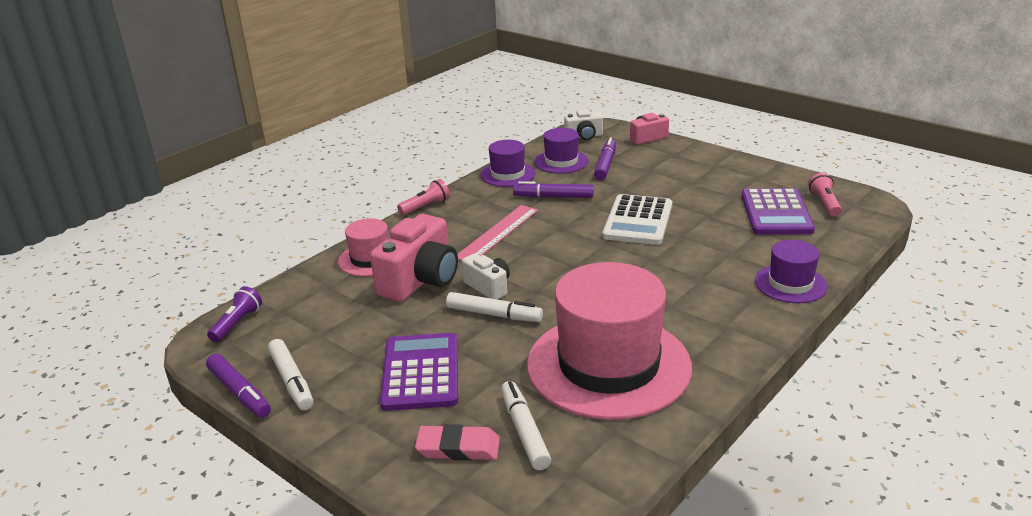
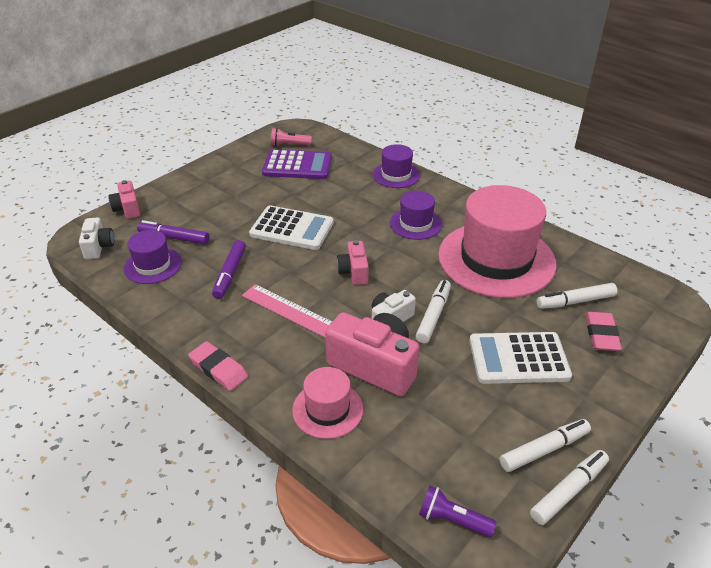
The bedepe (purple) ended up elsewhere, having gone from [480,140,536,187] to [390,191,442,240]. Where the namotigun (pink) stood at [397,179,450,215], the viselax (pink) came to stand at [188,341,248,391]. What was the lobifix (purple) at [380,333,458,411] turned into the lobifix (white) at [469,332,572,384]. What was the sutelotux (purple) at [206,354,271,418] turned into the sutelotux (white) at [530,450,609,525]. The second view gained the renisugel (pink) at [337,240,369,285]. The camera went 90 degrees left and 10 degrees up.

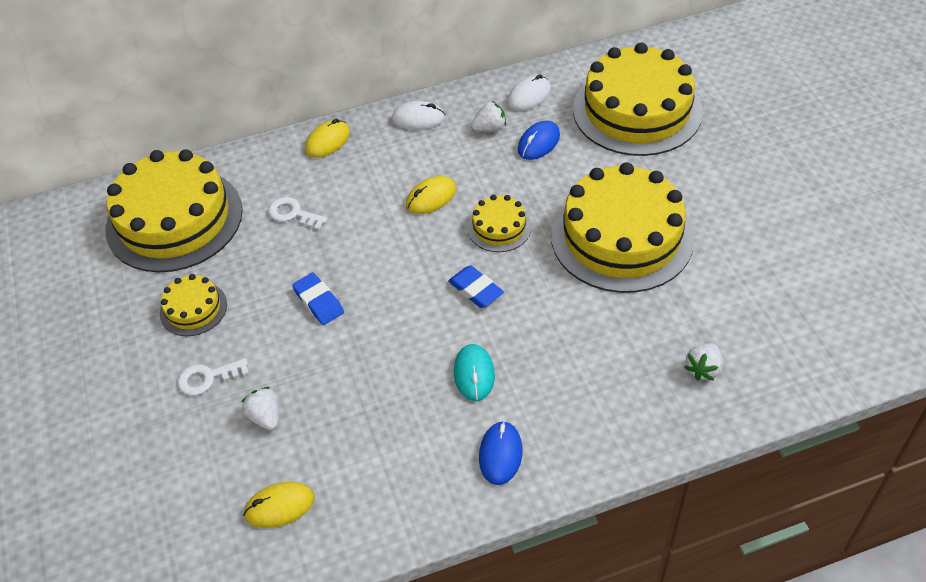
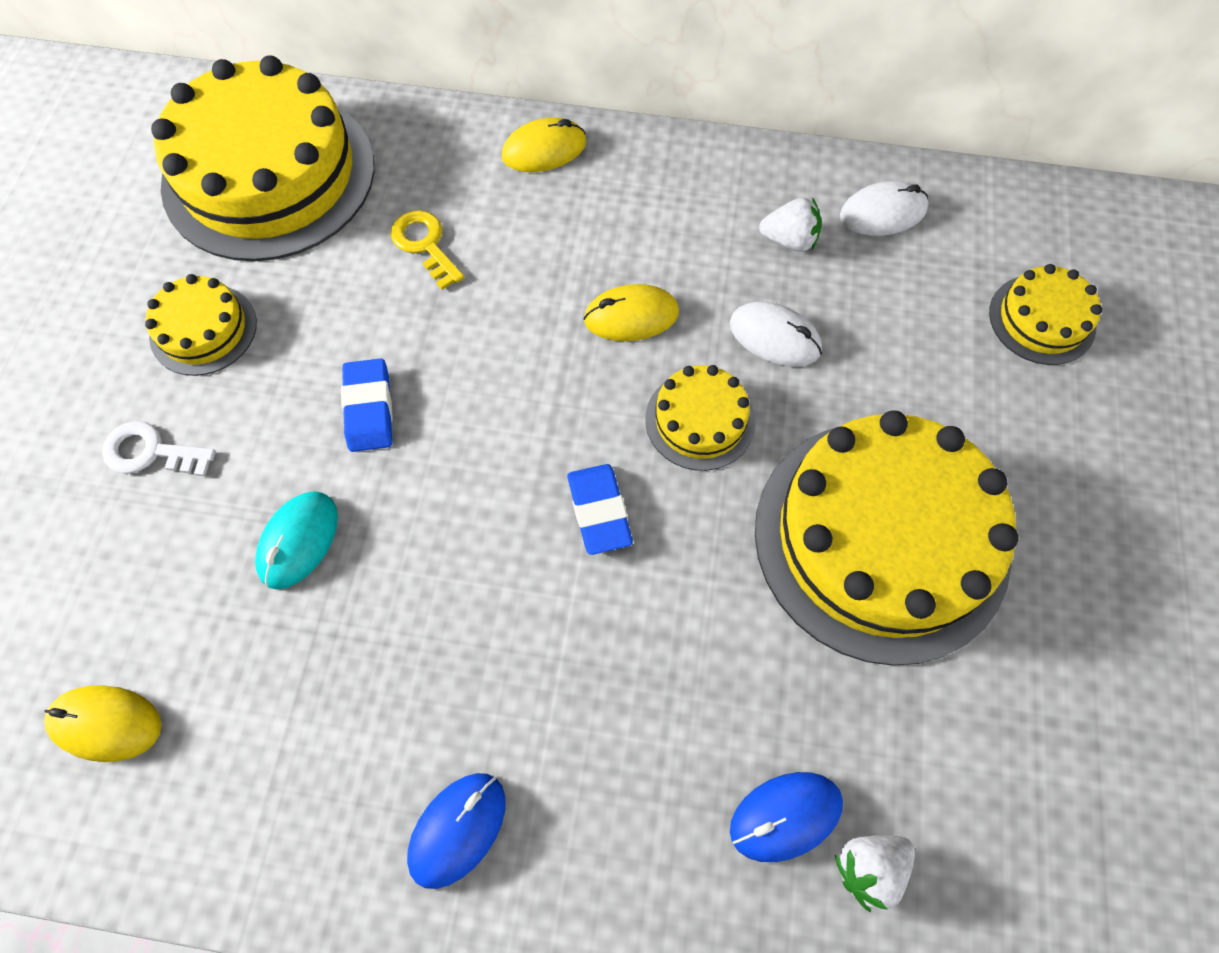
The size of the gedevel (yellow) at [573,43,703,156] changed by a factor of 0.46. The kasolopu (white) ended up elsewhere, having gone from [392,101,445,130] to [730,301,822,367]. The kasolopu (blue) ended up elsewhere, having gone from [518,121,560,160] to [730,772,843,862]. What was the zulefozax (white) at [268,197,328,230] turned into the zulefozax (yellow) at [391,210,464,290]. The kasolopu (turquoise) ended up elsewhere, having gone from [454,344,495,401] to [255,491,338,589]. The second view lost the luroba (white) at [241,387,279,430]. The camera went 25 degrees right and 15 degrees up.

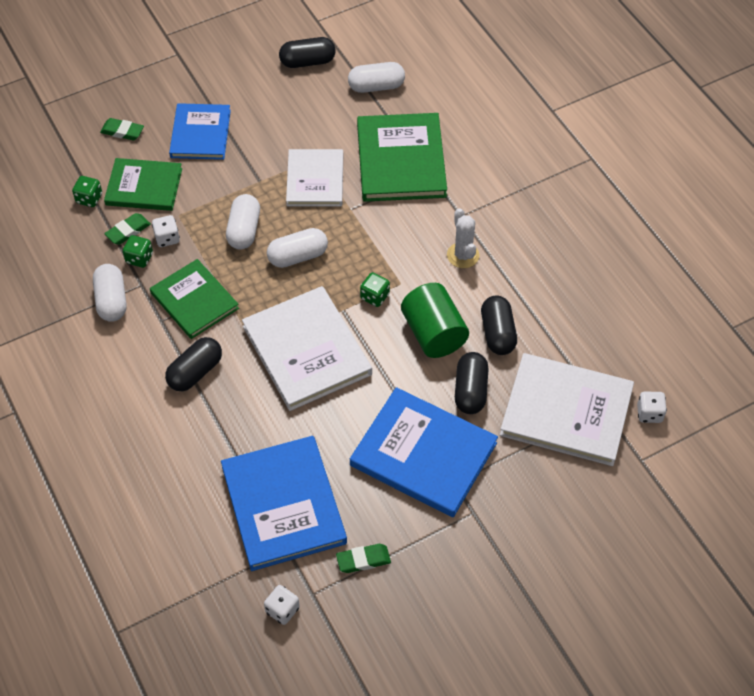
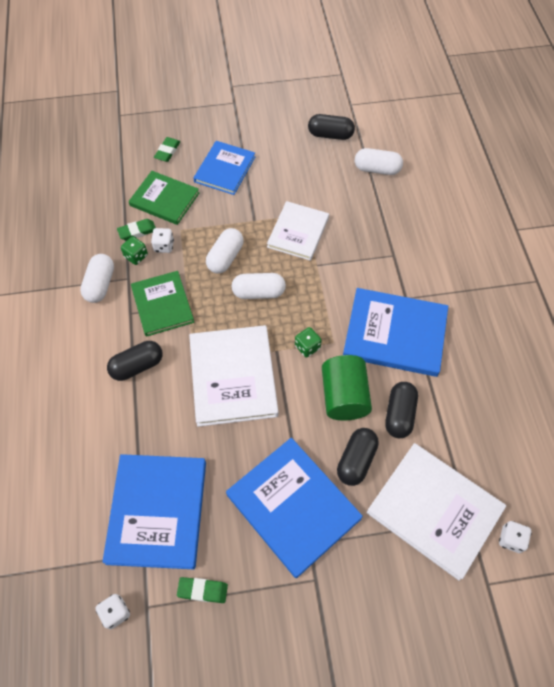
The second view lost the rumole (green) at [357,113,447,202]. The viselax (green) at [100,118,144,140] ended up facing another way, 75 degrees clockwise from before. The second view lost the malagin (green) at [72,176,102,207]. Where the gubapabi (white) stood at [447,208,480,268], the rumole (blue) came to stand at [343,288,448,377]. The camera went 20 degrees right and 5 degrees up.

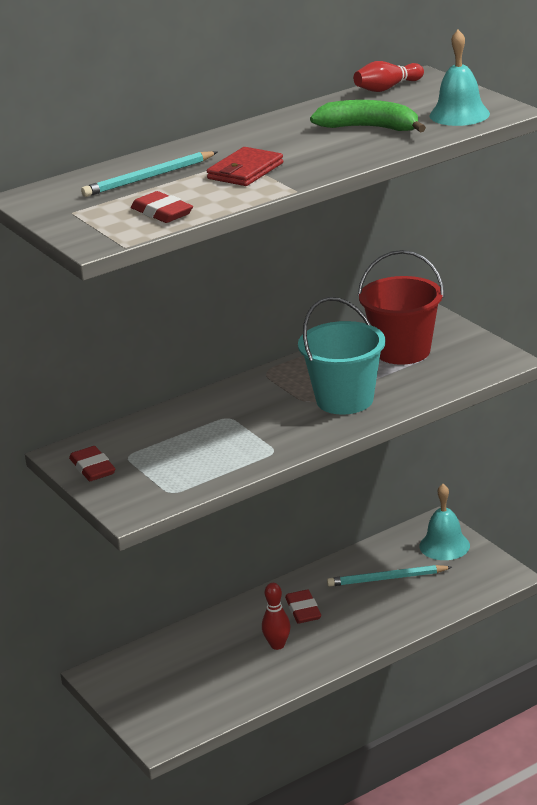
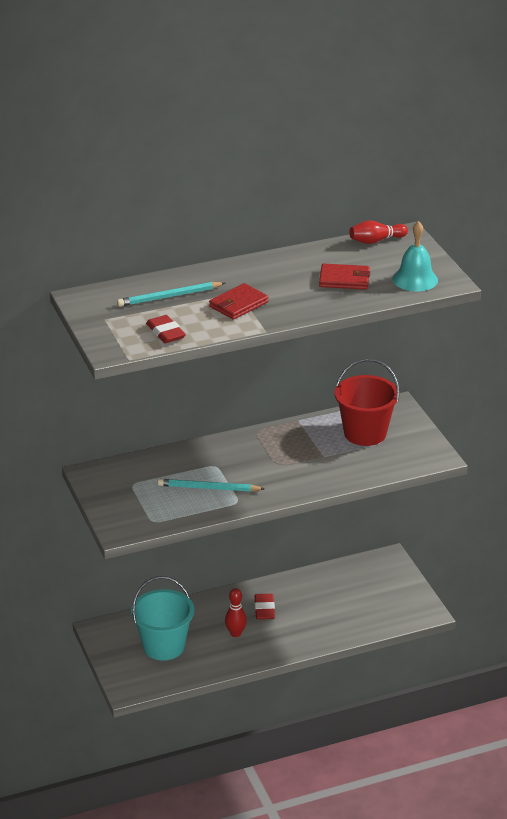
Where the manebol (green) stood at [310,100,426,132], the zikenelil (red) came to stand at [319,264,370,290]. The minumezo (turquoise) ended up elsewhere, having gone from [298,297,385,415] to [131,576,194,661]. The second view lost the viselax (red) at [69,446,115,481]. The second view lost the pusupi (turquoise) at [419,484,470,560]. The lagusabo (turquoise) ended up elsewhere, having gone from [327,565,452,587] to [158,479,265,492]. The camera went 10 degrees right and 5 degrees up.

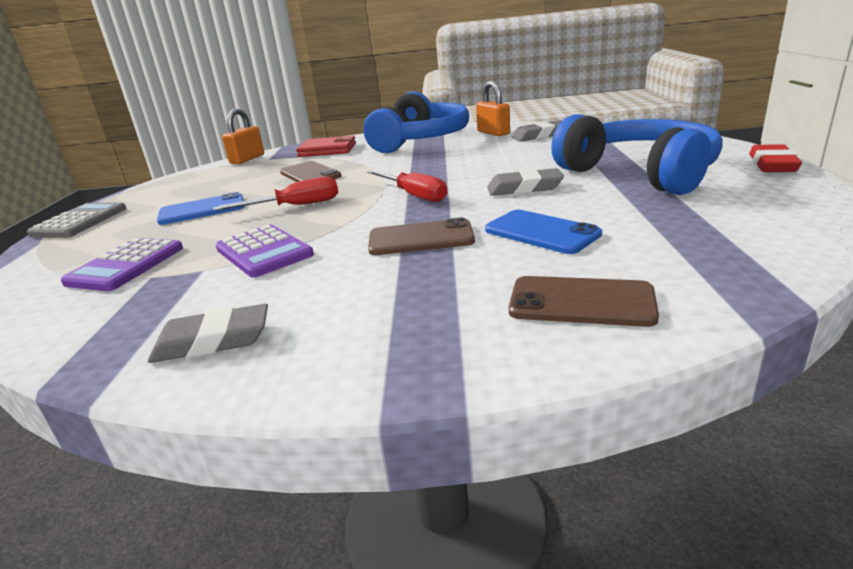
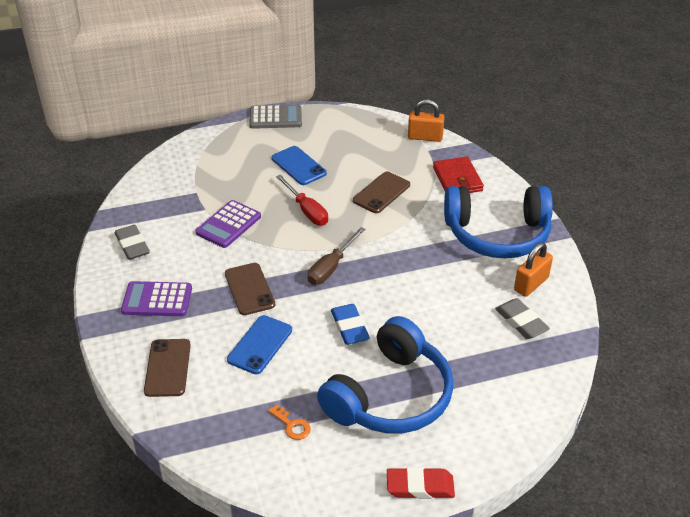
What was the viselax (grey) at [487,168,564,196] turned into the viselax (blue) at [331,304,370,345]. What was the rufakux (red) at [367,170,447,202] turned into the rufakux (brown) at [308,227,365,285]. The lobifix (purple) ended up elsewhere, having gone from [61,238,183,291] to [121,281,192,316]. The second view gained the zulefozax (orange) at [268,404,311,440]. The camera went 70 degrees right and 15 degrees up.

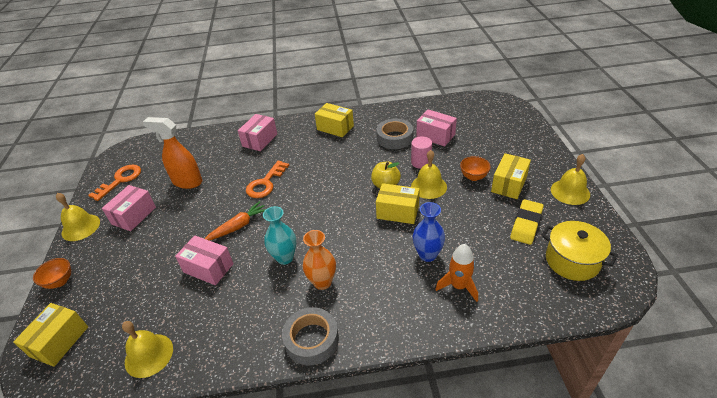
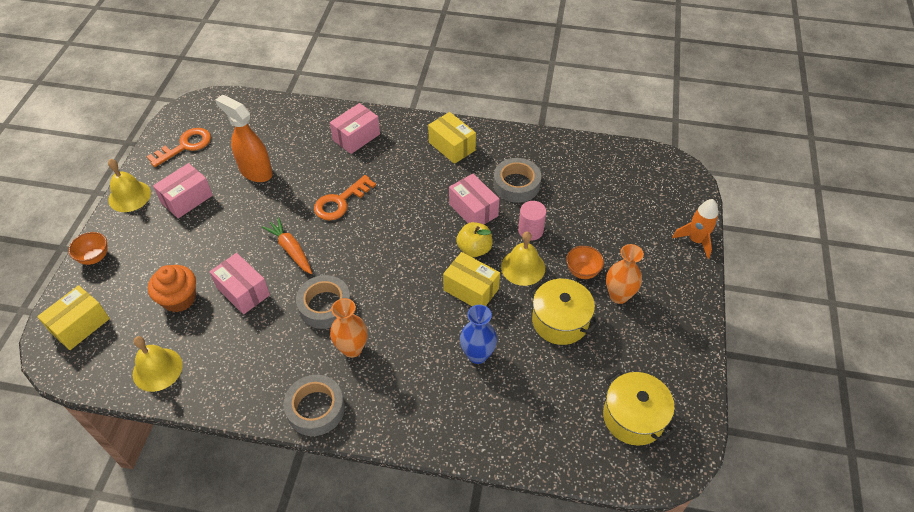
The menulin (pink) ended up elsewhere, having gone from [416,109,457,147] to [449,174,499,224]. Where the menulin (yellow) stood at [491,153,531,199], the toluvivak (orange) came to stand at [606,244,644,304]. The second view lost the pusupi (yellow) at [551,154,590,205]. The second view lost the viselax (yellow) at [510,199,544,245]. The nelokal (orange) at [205,201,266,241] ended up facing another way, 105 degrees counterclockwise from before. Where the toluvivak (turquoise) stood at [263,206,296,265], the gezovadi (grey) came to stand at [296,275,351,329]. The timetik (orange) ended up elsewhere, having gone from [435,244,478,302] to [672,199,718,259]. The second view gained the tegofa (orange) at [148,265,196,312]. The second view gained the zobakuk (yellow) at [528,279,600,345]. The camera went 15 degrees right and 10 degrees up.

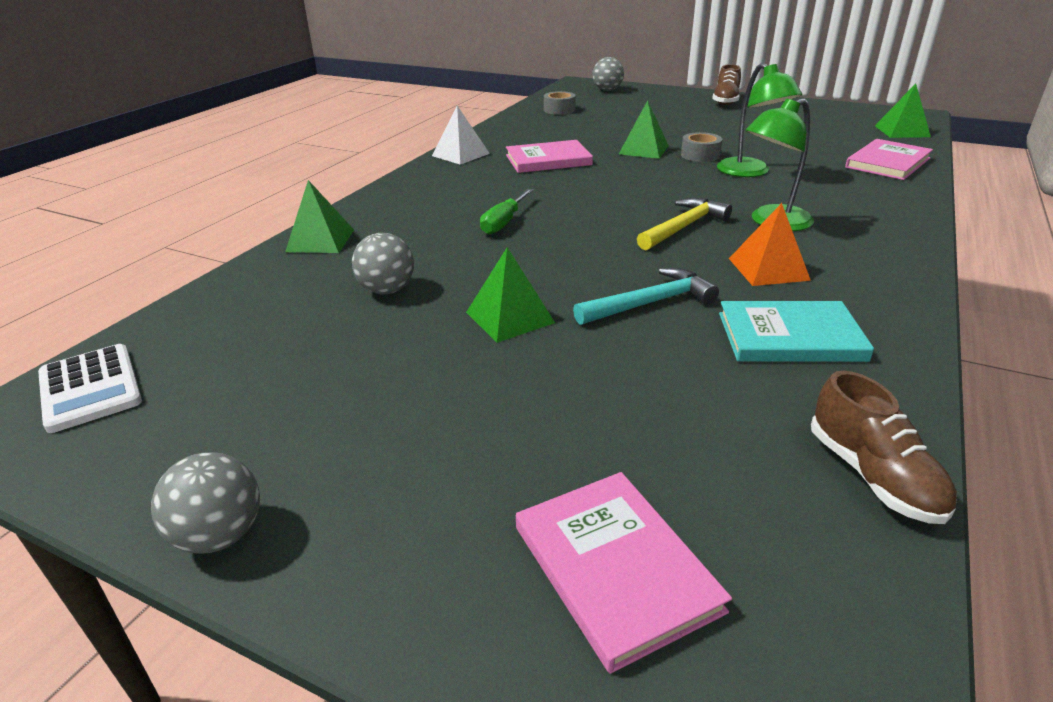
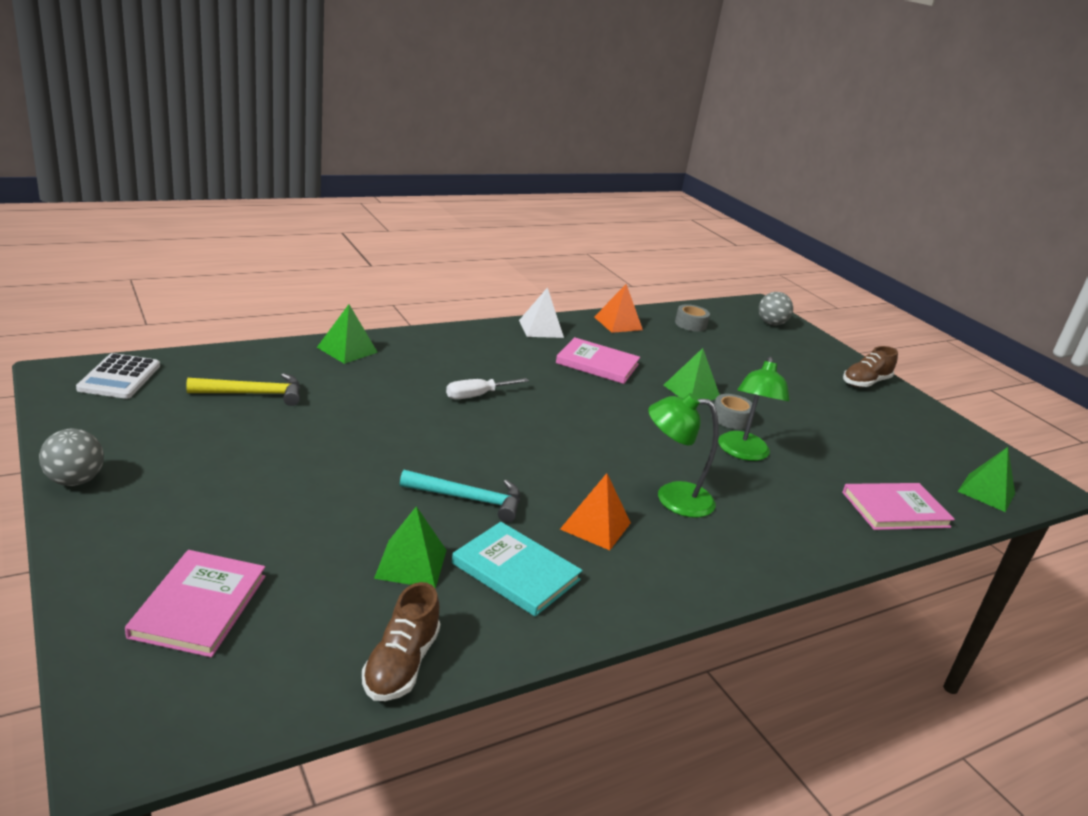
What was the rufakux (green) at [480,189,533,235] turned into the rufakux (white) at [446,378,529,399]. The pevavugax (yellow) ended up elsewhere, having gone from [637,198,732,250] to [186,373,300,406]. The second view lost the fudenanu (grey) at [352,233,414,294]. The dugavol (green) ended up elsewhere, having gone from [466,247,555,343] to [374,506,447,589]. The second view gained the dugavol (orange) at [594,284,643,333]. The camera went 30 degrees right and 5 degrees down.

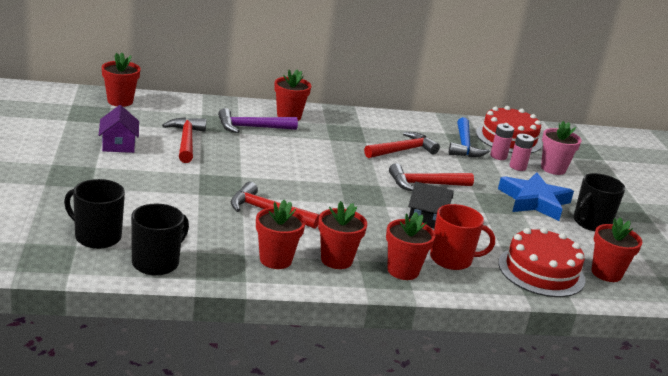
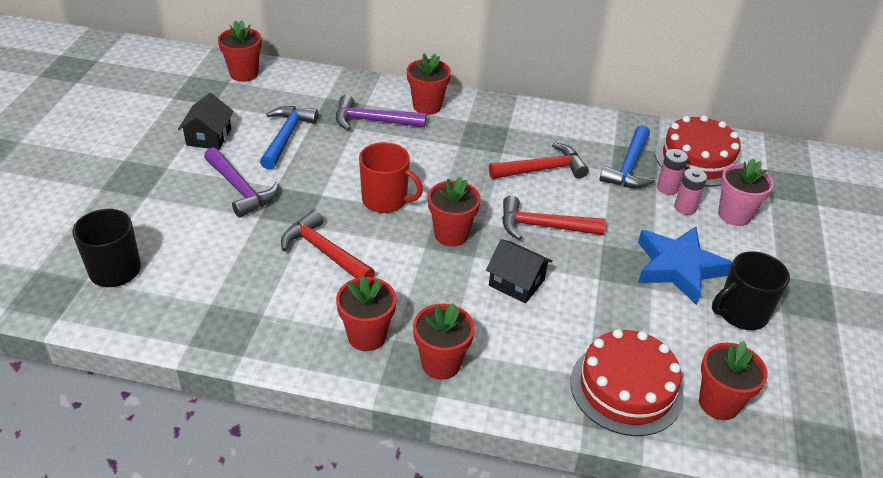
What was the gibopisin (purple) at [99,105,139,153] turned into the gibopisin (black) at [178,93,234,150]. What was the pevavugax (red) at [162,117,206,163] turned into the pevavugax (blue) at [260,106,318,170]. The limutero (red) ended up elsewhere, having gone from [256,200,306,269] to [428,176,481,247]. The second view lost the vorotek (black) at [131,203,189,276]. The vorotek (red) ended up elsewhere, having gone from [430,204,495,270] to [359,142,423,213]. The second view gained the pevavugax (purple) at [204,147,279,218]. The camera went 20 degrees right and 15 degrees up.

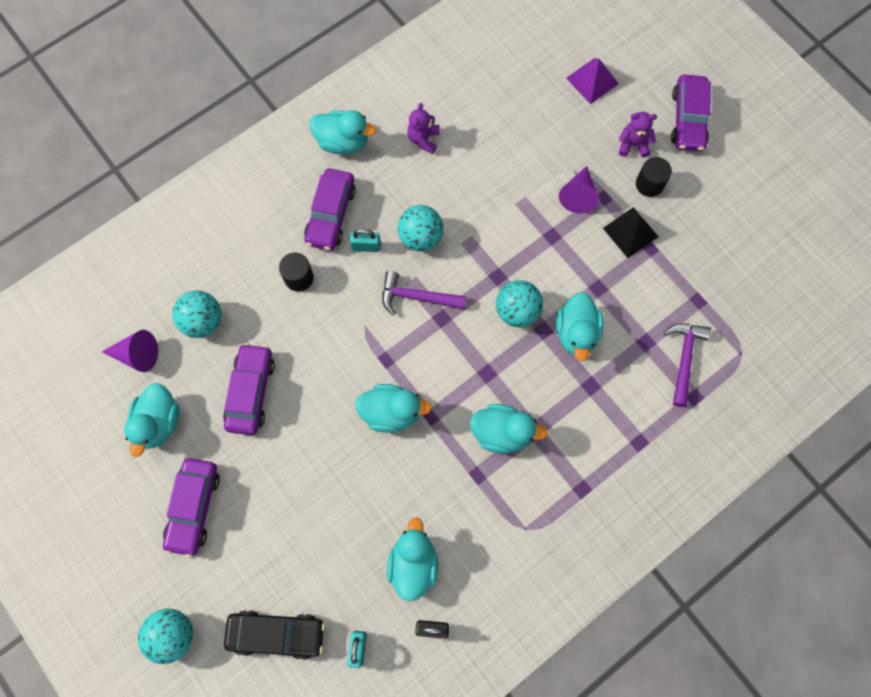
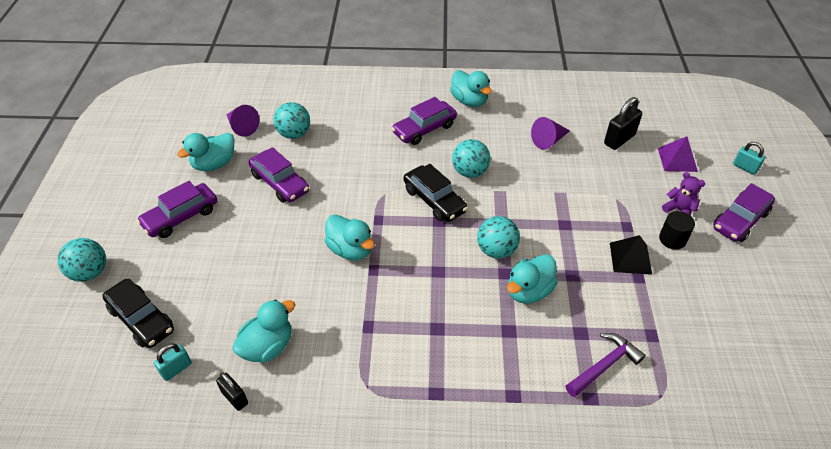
The second view lost the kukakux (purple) at [407,103,440,154]. The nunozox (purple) ended up elsewhere, having gone from [559,166,599,214] to [531,117,570,150]. The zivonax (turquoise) ended up elsewhere, having gone from [350,229,381,252] to [733,142,765,175]. The second view lost the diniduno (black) at [279,253,314,291]. Where the pevavugax (purple) stood at [382,271,466,316], the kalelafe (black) came to stand at [404,164,468,222]. The kalelafe (purple) at [223,343,275,435] ended up facing another way, 90 degrees clockwise from before. The second view lost the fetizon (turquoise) at [470,404,548,454]. The second view gained the zivonax (black) at [604,97,642,150]. The camera went 40 degrees right and 25 degrees down.

